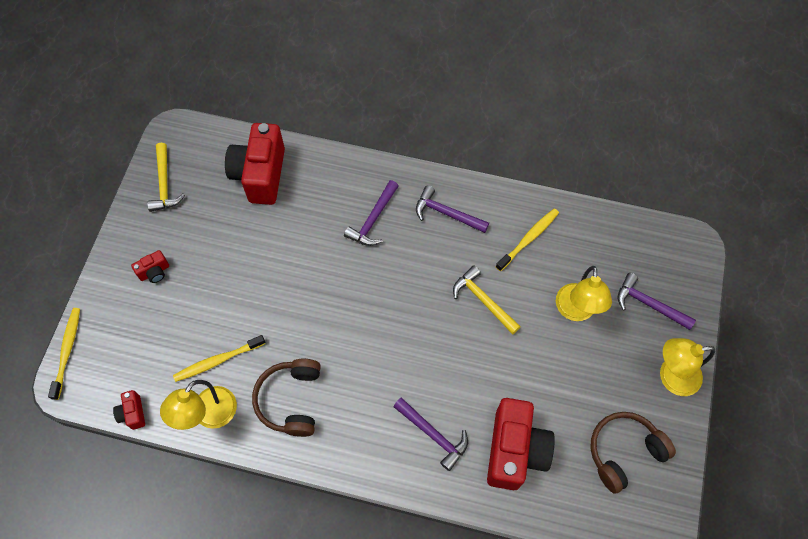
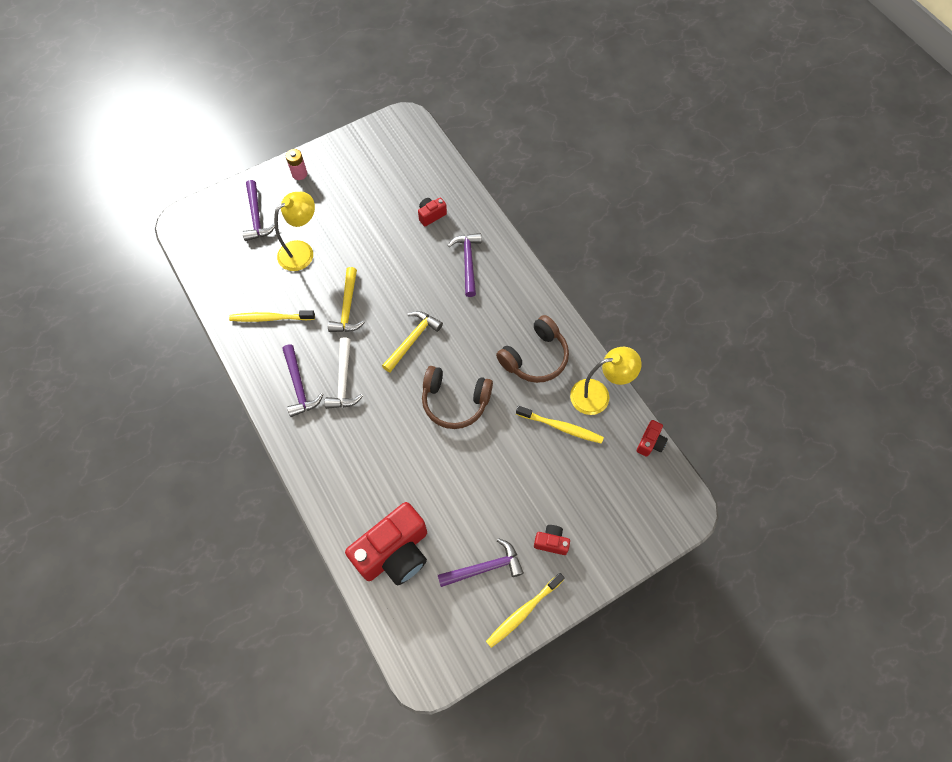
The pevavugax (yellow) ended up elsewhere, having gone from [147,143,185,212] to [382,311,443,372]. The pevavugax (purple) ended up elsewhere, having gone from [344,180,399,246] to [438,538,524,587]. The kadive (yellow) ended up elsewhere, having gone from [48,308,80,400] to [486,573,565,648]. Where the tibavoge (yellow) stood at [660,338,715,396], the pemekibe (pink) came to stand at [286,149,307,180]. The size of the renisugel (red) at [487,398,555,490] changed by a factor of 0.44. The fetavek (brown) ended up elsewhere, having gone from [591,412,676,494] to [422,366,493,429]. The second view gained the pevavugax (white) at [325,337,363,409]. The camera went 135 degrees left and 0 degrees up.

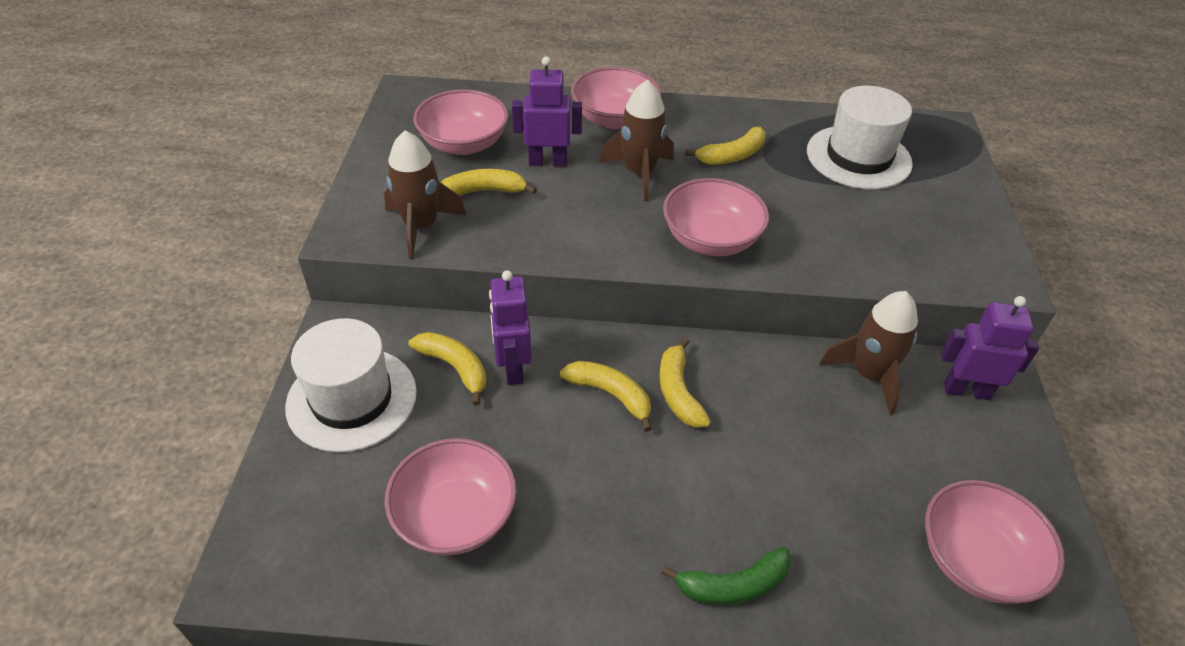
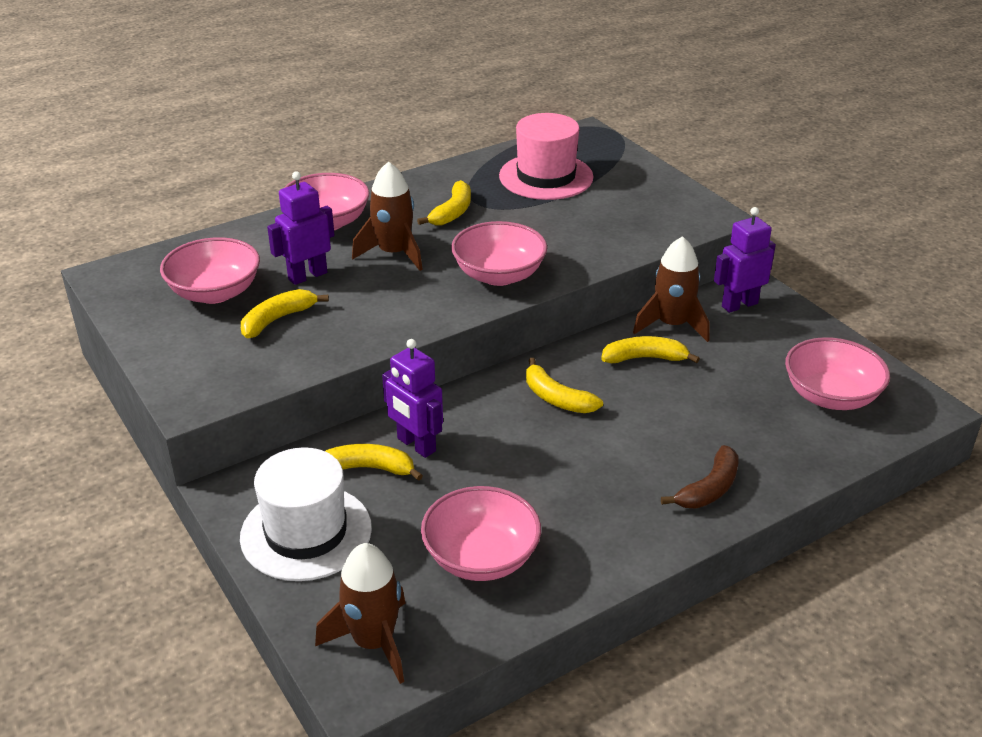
What was the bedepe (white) at [807,86,913,190] turned into the bedepe (pink) at [499,113,594,200]. The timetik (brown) ended up elsewhere, having gone from [384,130,466,259] to [315,543,406,684]. The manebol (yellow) ended up elsewhere, having gone from [560,361,652,432] to [601,336,700,363]. What was the manebol (green) at [661,547,791,605] turned into the manebol (brown) at [661,445,739,509]. The camera went 35 degrees left and 10 degrees down.

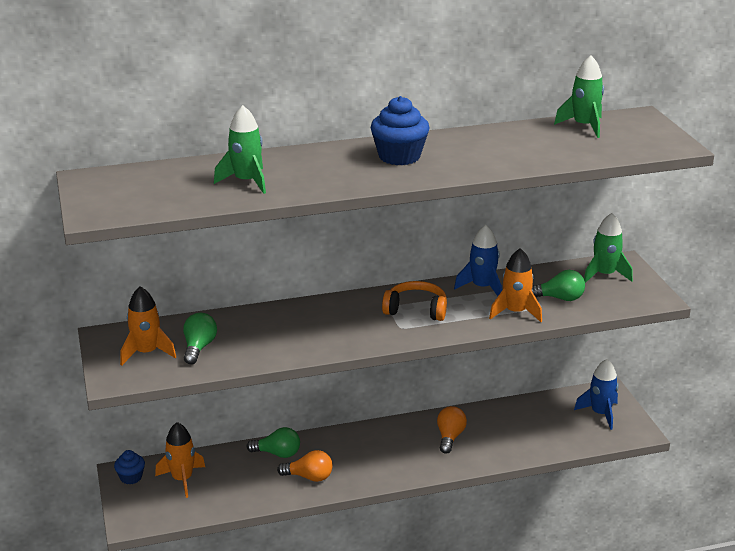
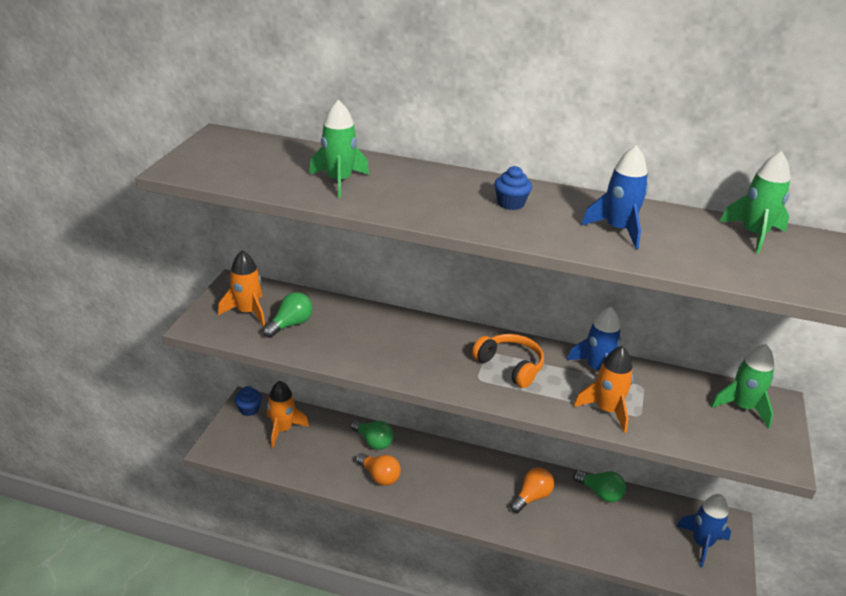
The size of the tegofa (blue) at [371,96,429,165] changed by a factor of 0.57. The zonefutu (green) ended up elsewhere, having gone from [532,270,585,301] to [573,471,626,502]. The second view gained the timetik (blue) at [581,145,648,249]. The camera went 30 degrees right and 5 degrees up.

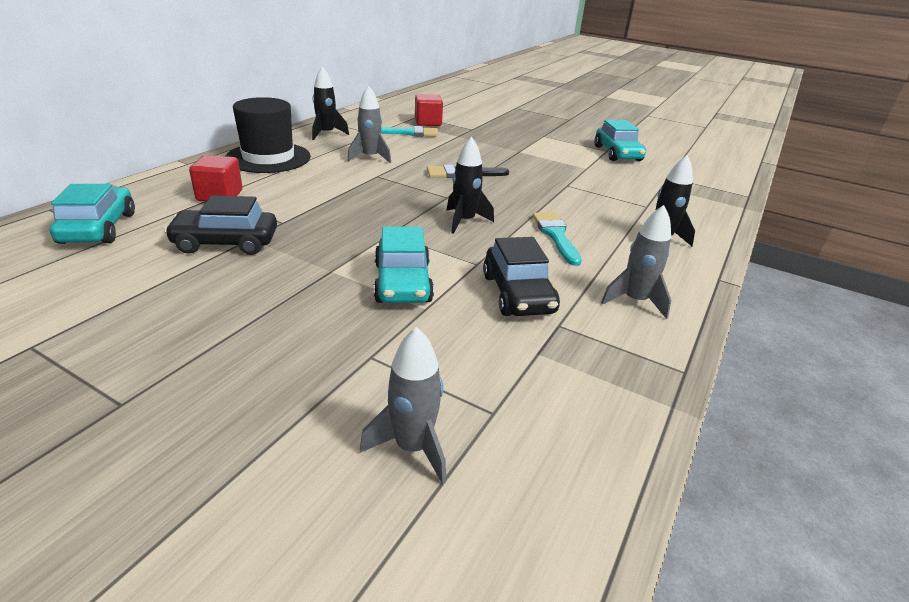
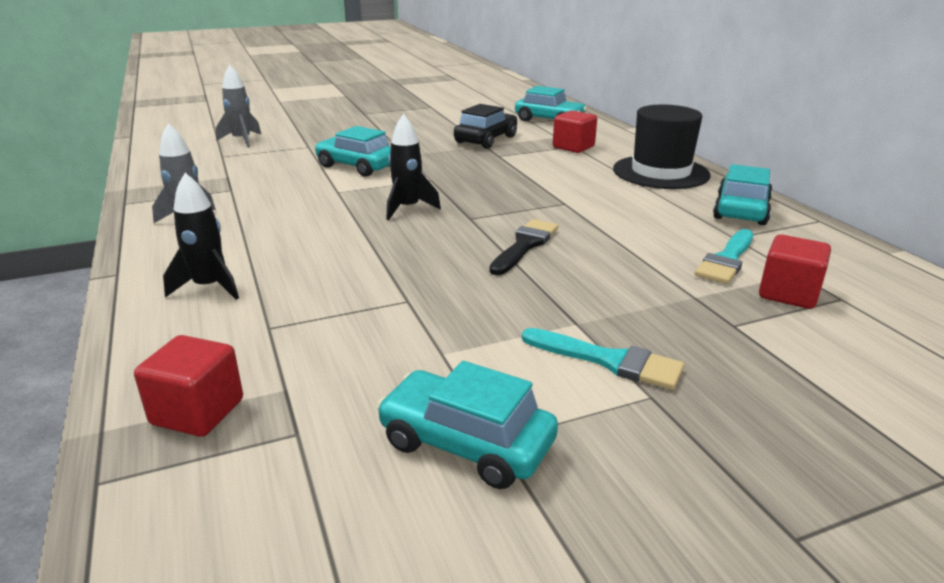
Where the timetik (black) stood at [312,67,349,140], the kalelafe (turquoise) came to stand at [713,164,773,225]. The second view lost the timetik (grey) at [348,86,391,163]. The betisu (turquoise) ended up elsewhere, having gone from [533,212,582,266] to [522,328,684,390]. The second view lost the kalelafe (black) at [483,237,560,316]. The second view gained the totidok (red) at [134,335,243,437]. The camera went 130 degrees right and 5 degrees down.

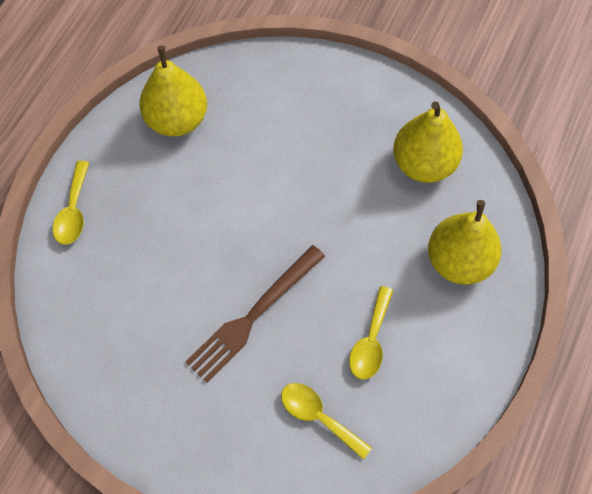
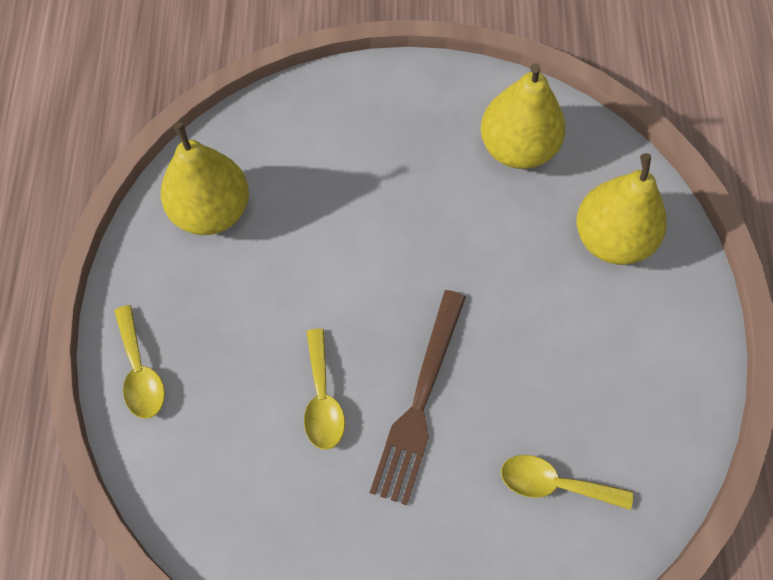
The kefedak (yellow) ended up elsewhere, having gone from [349,286,393,380] to [304,329,345,450]. The camera went 25 degrees left and 0 degrees up.

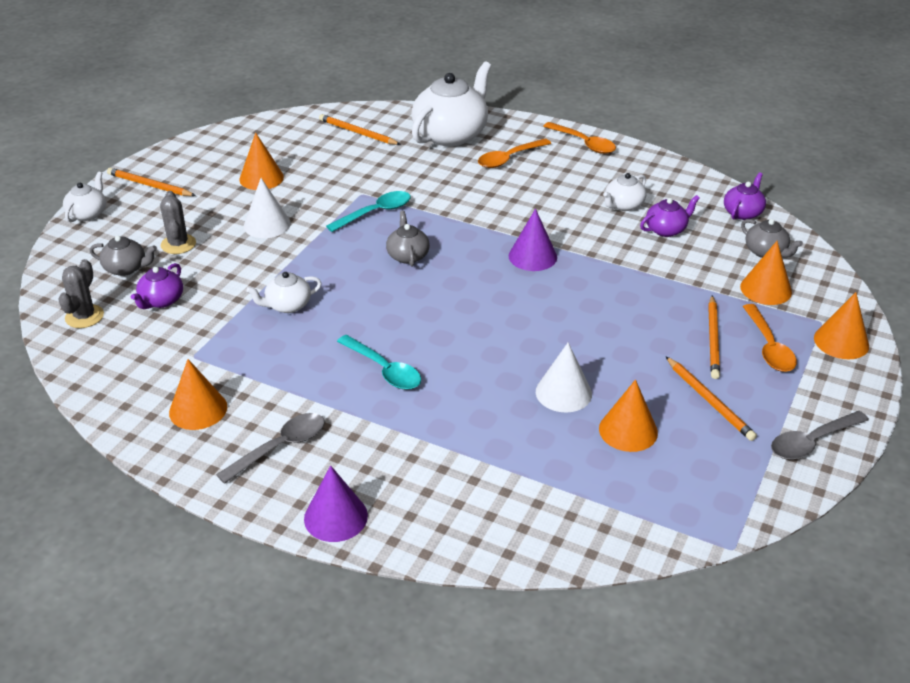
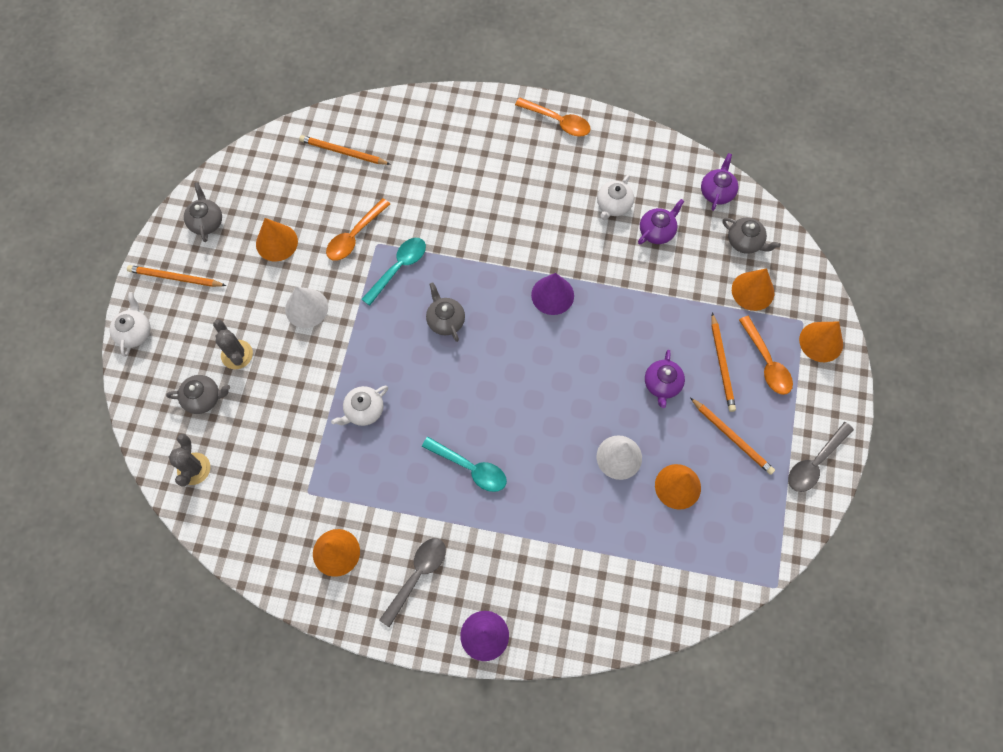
The second view lost the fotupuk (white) at [411,61,491,146]. The kefedak (orange) ended up elsewhere, having gone from [478,139,551,168] to [326,198,390,261]. The fotupuk (purple) ended up elsewhere, having gone from [131,263,183,309] to [645,350,685,408]. The second view gained the fotupuk (grey) at [184,182,222,242]. The camera went 15 degrees left and 30 degrees up.

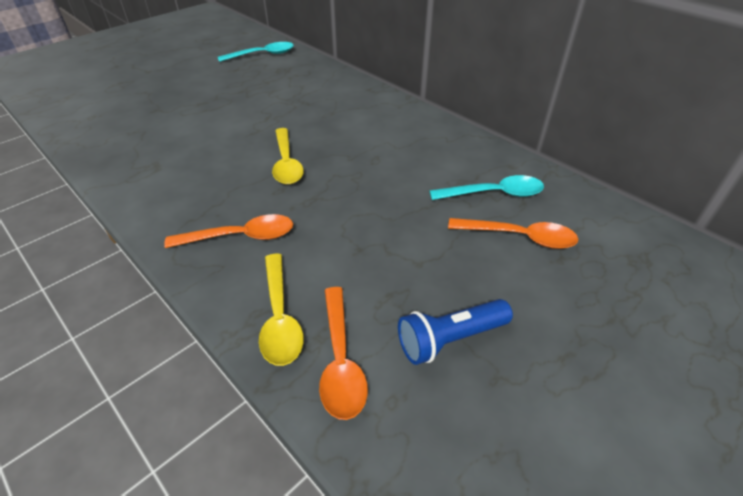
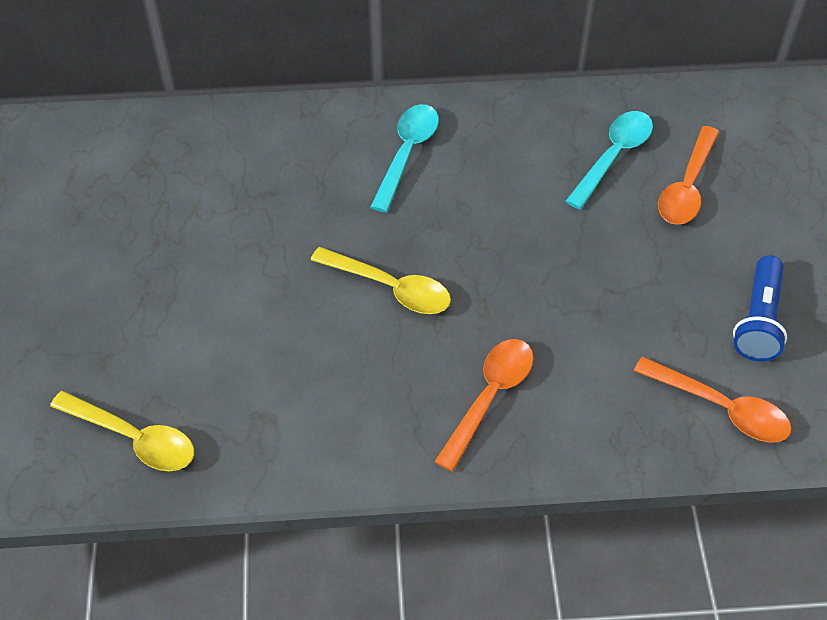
The kefedak (turquoise) ended up elsewhere, having gone from [218,42,294,62] to [370,104,439,213]. The kefedak (orange) at [448,218,578,249] ended up facing another way, 150 degrees clockwise from before. The kefedak (yellow) ended up elsewhere, having gone from [259,253,304,366] to [50,391,194,471]. The camera went 50 degrees left and 10 degrees up.

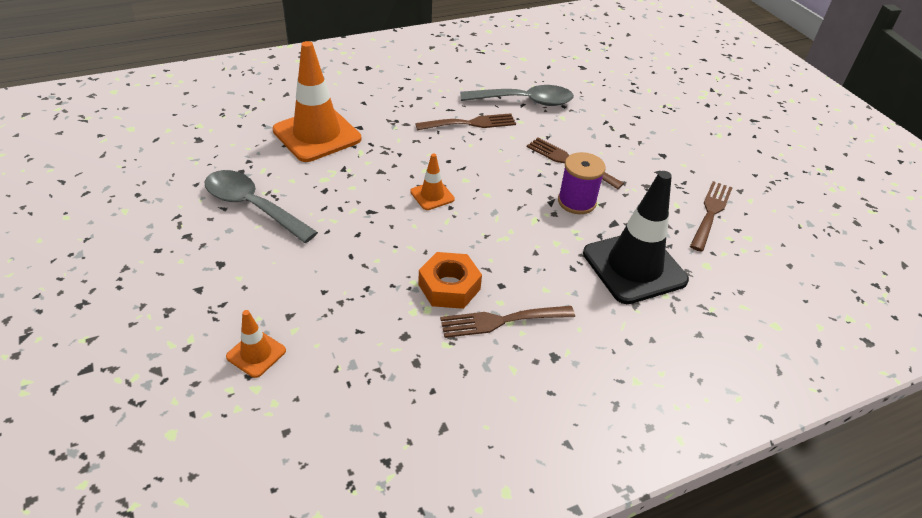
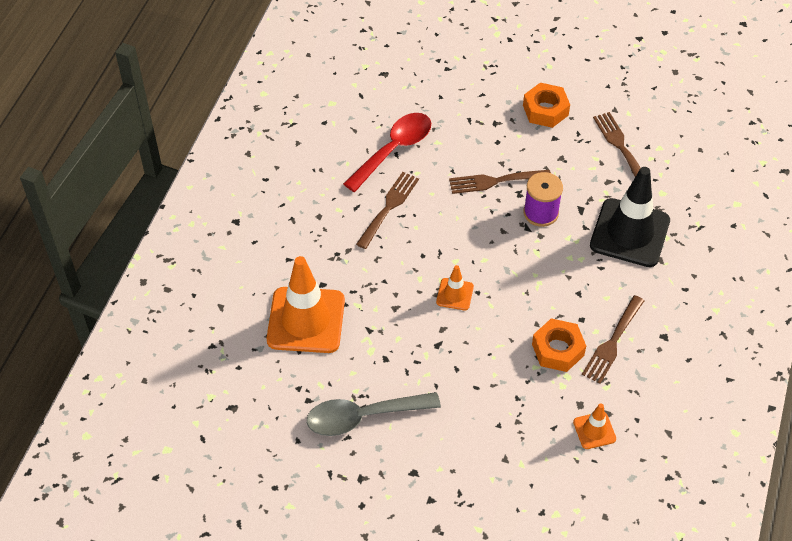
What was the kefedak (grey) at [460,85,574,106] turned into the kefedak (red) at [343,113,431,192]. The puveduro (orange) ended up elsewhere, having gone from [226,310,286,378] to [573,404,616,449]. The second view gained the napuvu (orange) at [523,83,570,128]. The camera went 45 degrees left and 10 degrees up.

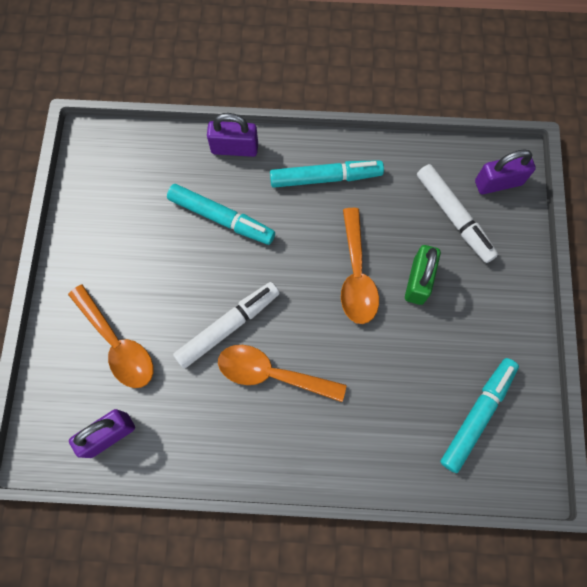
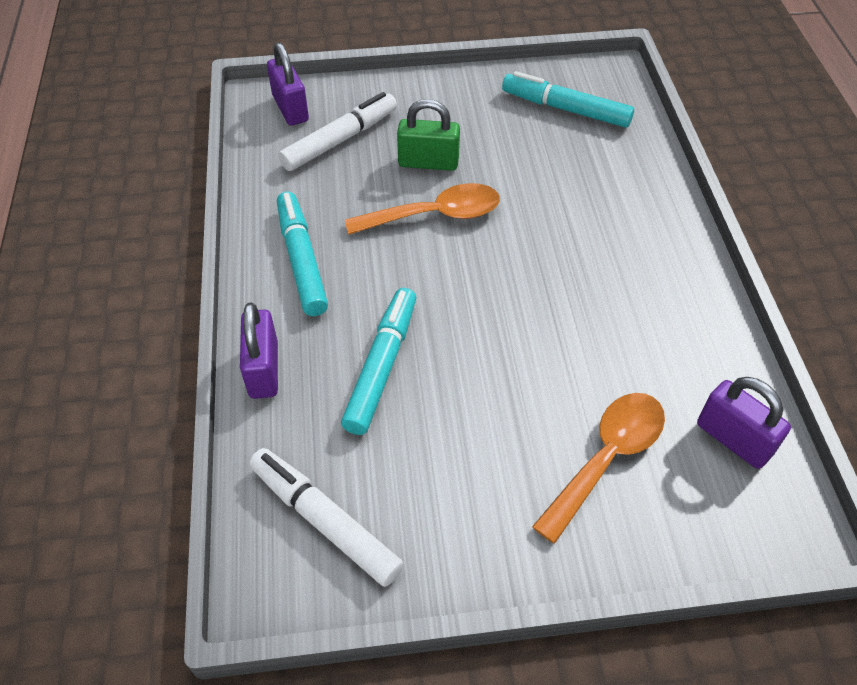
The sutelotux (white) ended up elsewhere, having gone from [173,282,280,368] to [249,448,404,587]. The second view lost the kefedak (orange) at [218,345,347,402]. The camera went 100 degrees left and 20 degrees down.

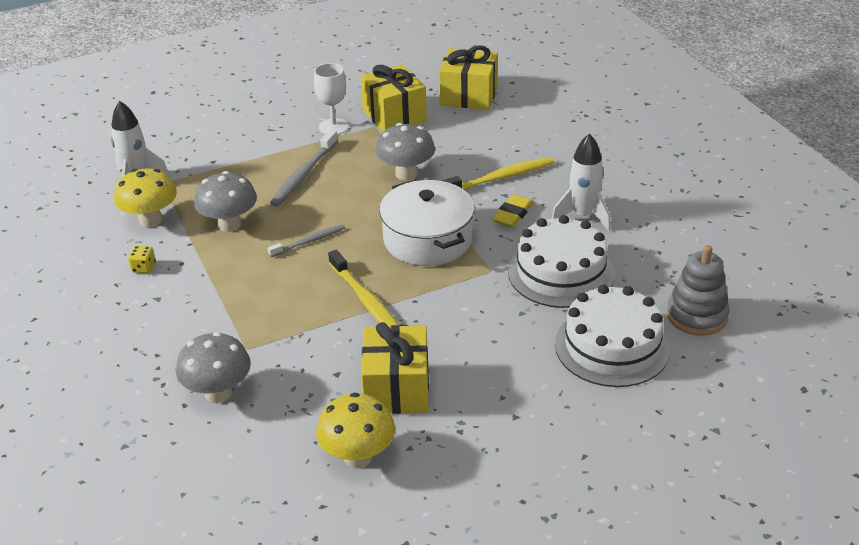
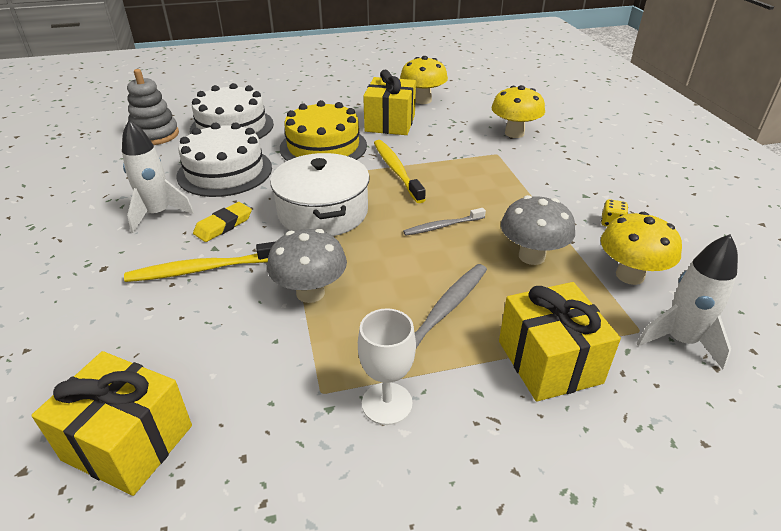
The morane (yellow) ended up elsewhere, having gone from [361,64,427,132] to [499,282,621,402]. What was the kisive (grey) at [176,332,251,403] turned into the kisive (yellow) at [491,85,545,138]. The second view gained the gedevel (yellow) at [280,100,367,161]. The camera went 170 degrees left and 0 degrees up.

